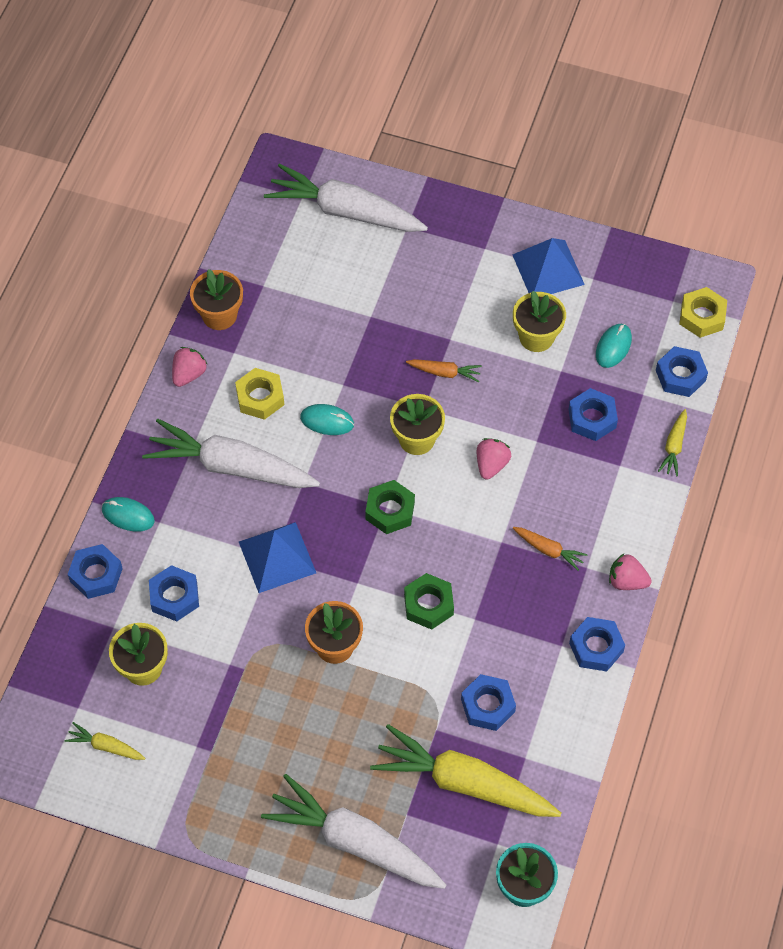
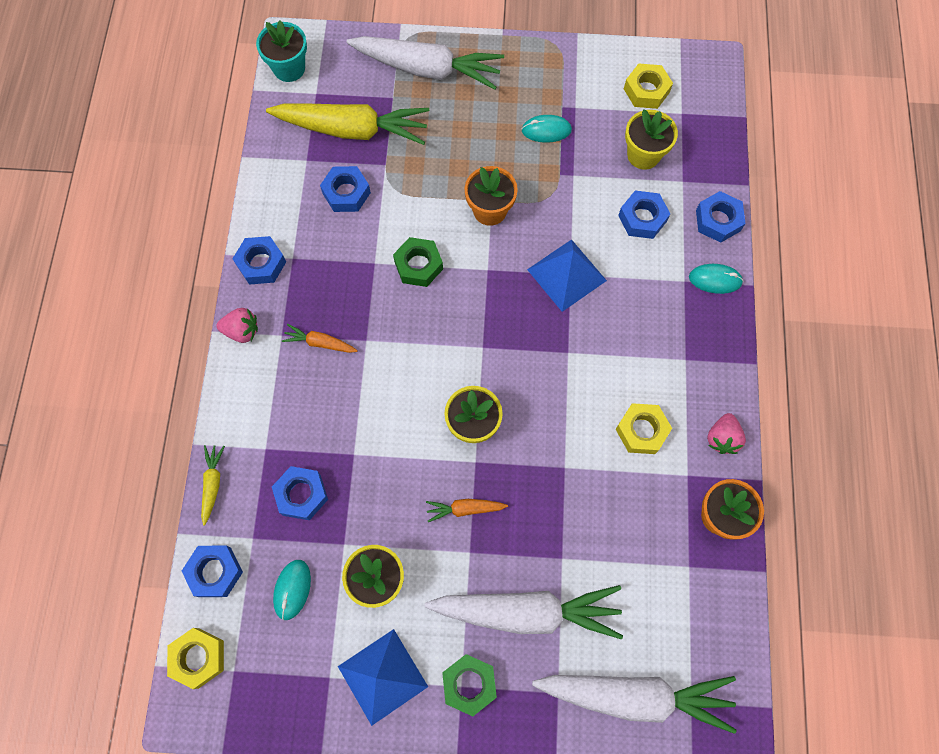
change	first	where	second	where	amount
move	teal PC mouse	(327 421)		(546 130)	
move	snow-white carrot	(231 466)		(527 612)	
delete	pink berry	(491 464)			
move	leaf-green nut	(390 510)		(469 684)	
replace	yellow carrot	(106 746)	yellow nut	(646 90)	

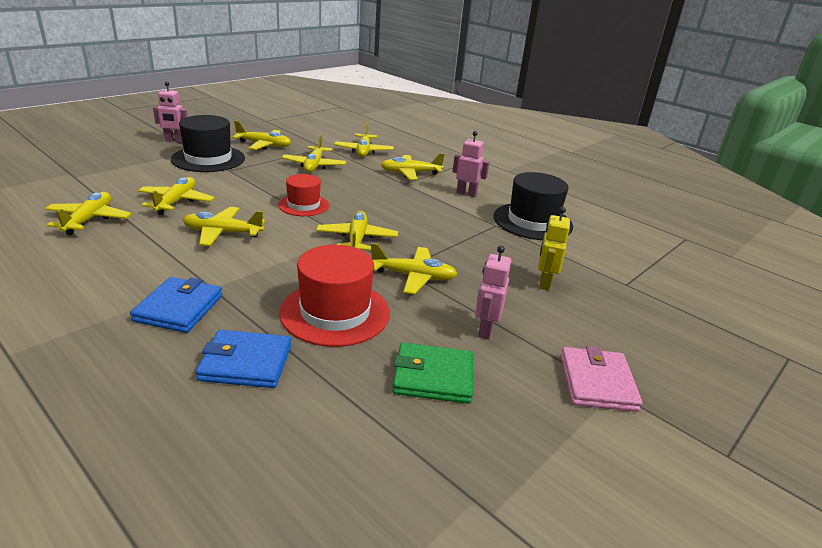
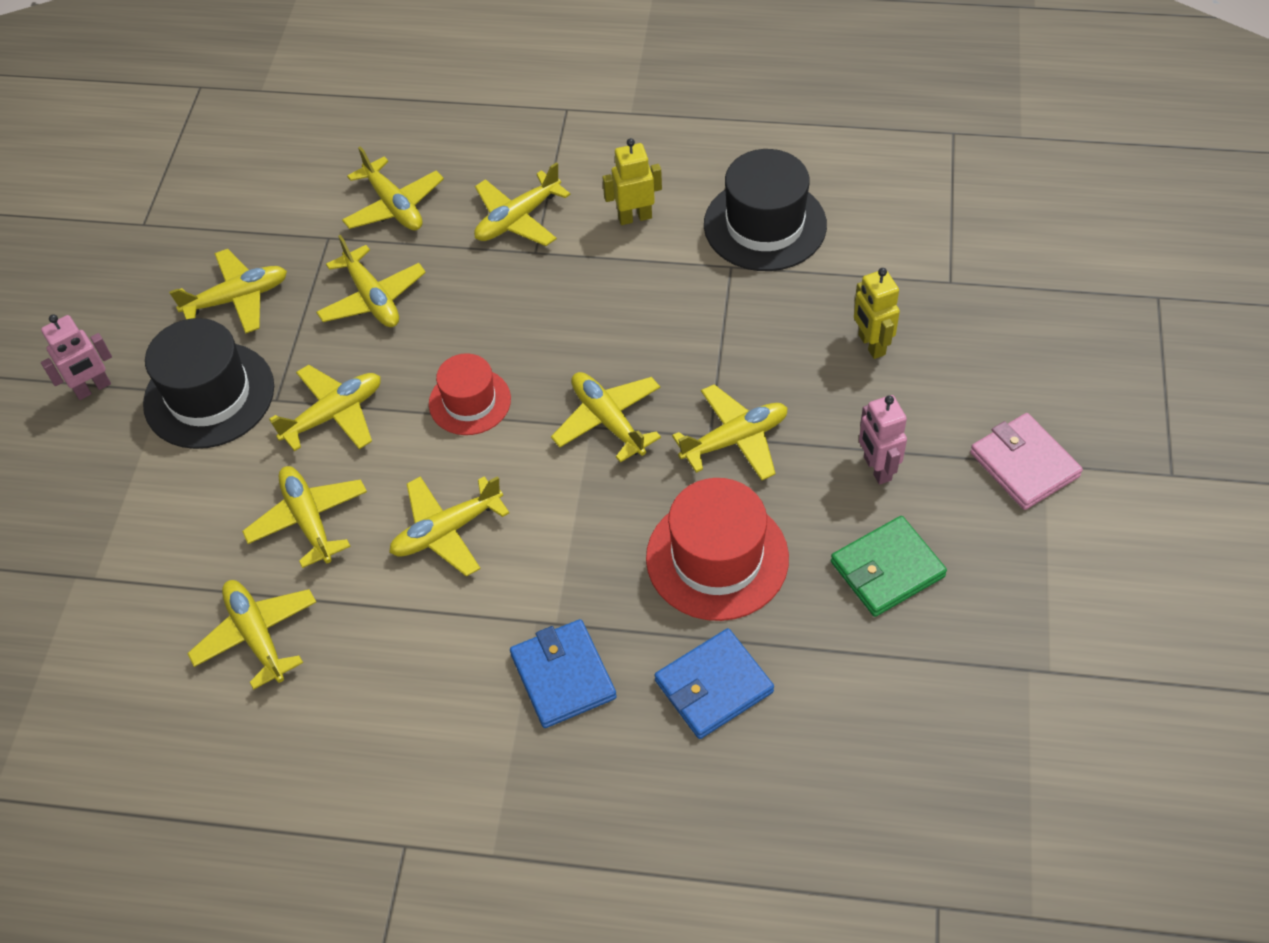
change	first	where	second	where	amount
recolor	pink robot figure	(466 193)	yellow robot figure	(634 217)	
insert			yellow plane	(334 415)	

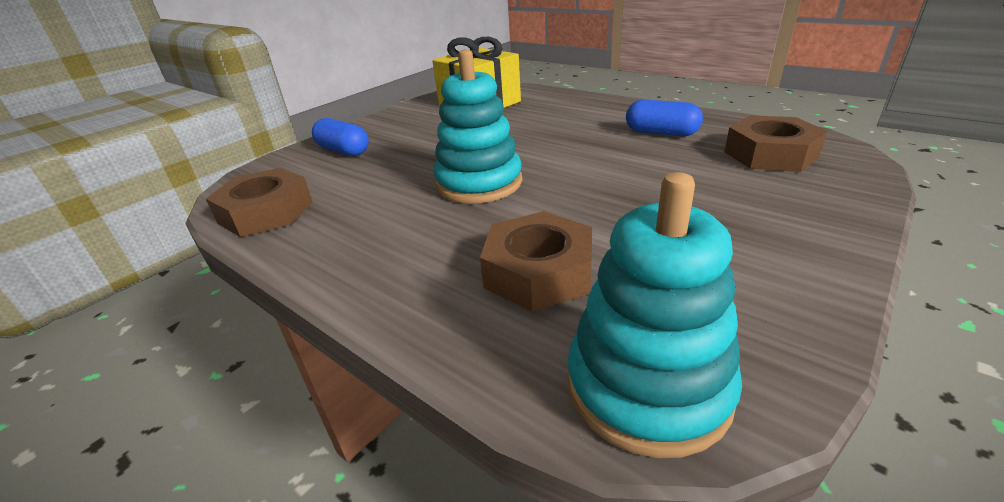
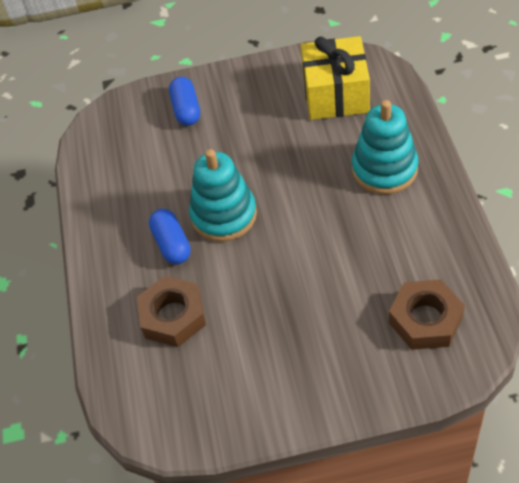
change	first	where	second	where	amount
move	blue capsule	(661 133)		(172 244)	
delete	russet nut	(266 212)			
move	teal stacking rings	(647 387)		(384 169)	

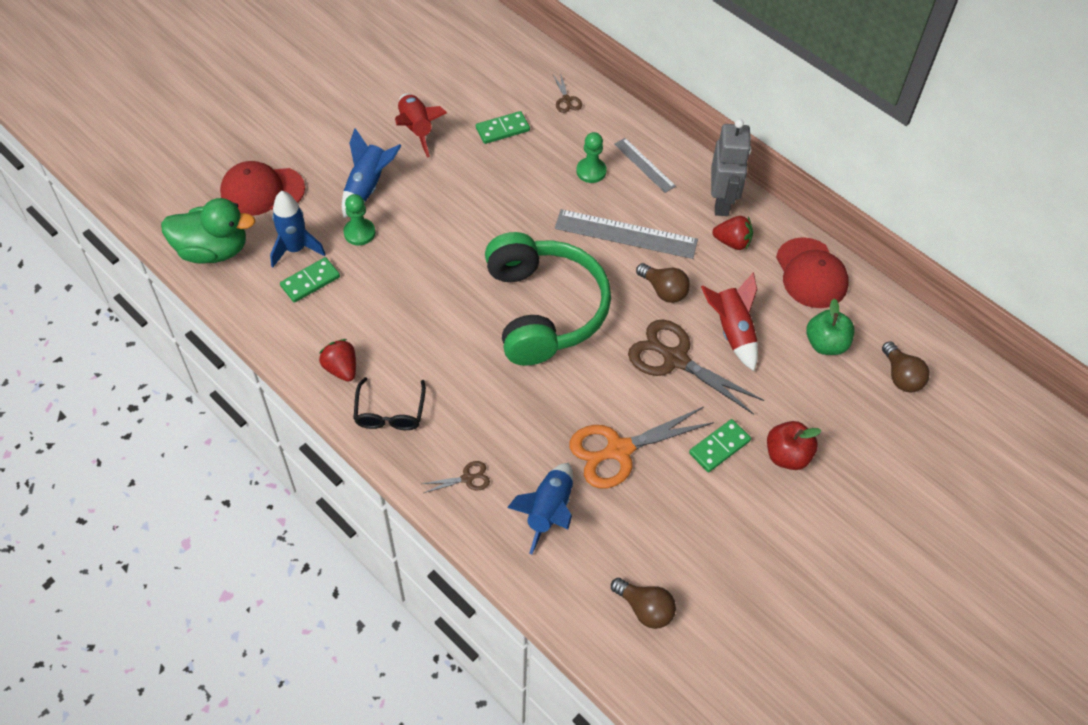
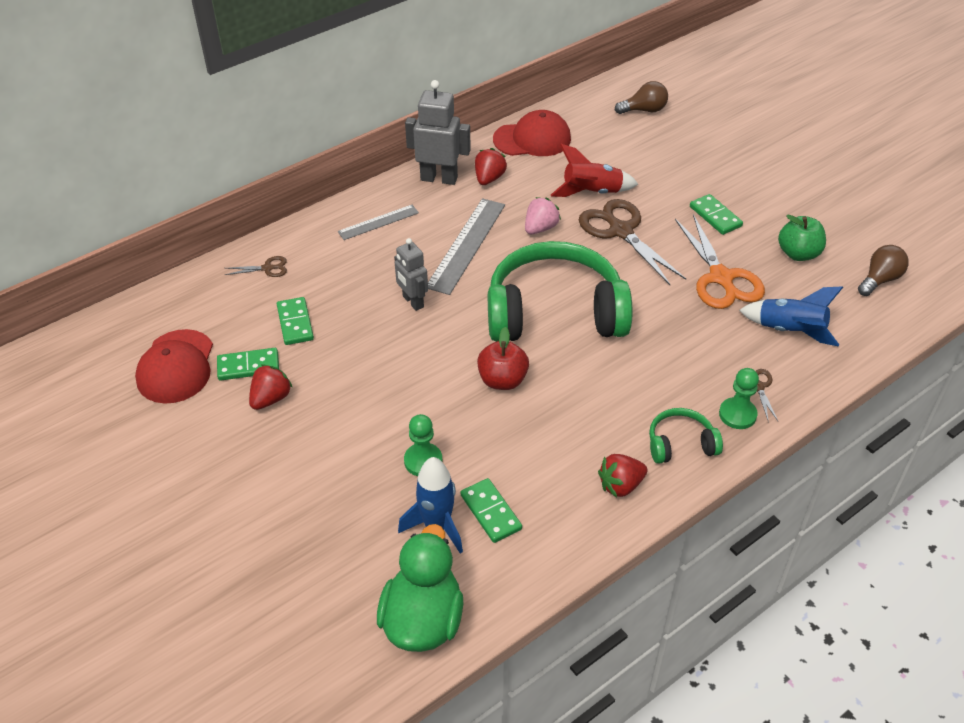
change	first	where	second	where	amount
replace	scarlet toy rocket	(416 129)	scarlet berry	(271 398)	
delete	blue toy rocket	(368 186)			
move	leaf-green chess pawn	(591 171)		(737 414)	
move	scarlet peaked cap	(262 191)		(176 367)	
replace	russet lightbulb	(664 290)	pink berry	(540 228)	
move	leaf-green toy apple	(826 344)		(798 254)	
rotate	russet scissors	(675 359)		(620 231)	105 degrees clockwise
replace	jet-black eyeglasses	(390 413)	leaf-green over-ear headphones	(680 444)	
move	scarlet toy apple	(787 456)		(502 380)	
insert			grey robot figure	(412 302)	
insert			leaf-green domino	(248 366)	

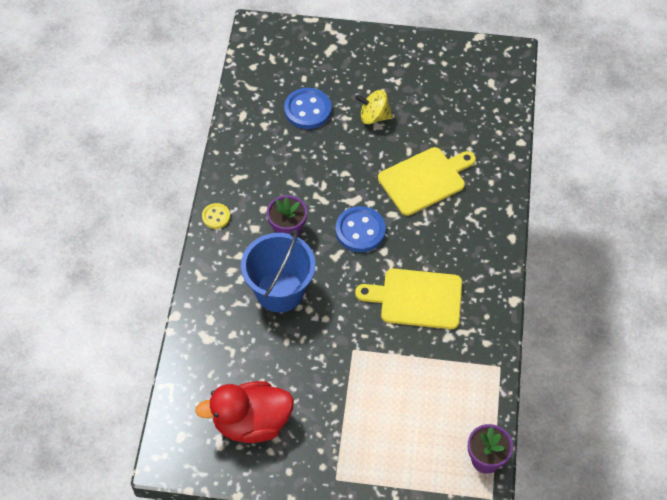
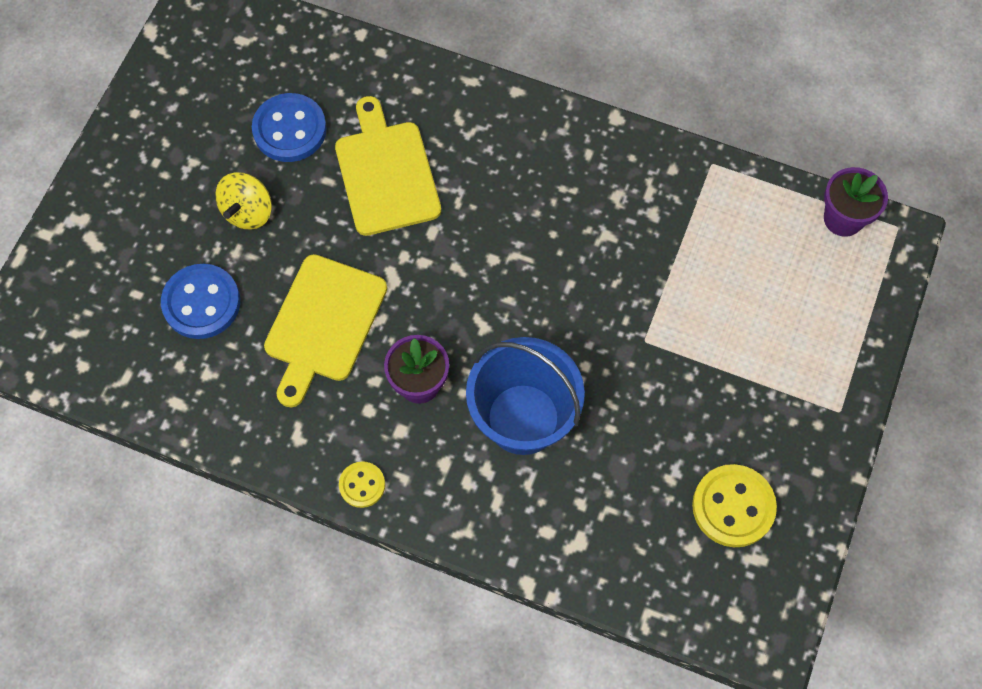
change	first	where	second	where	amount
move	blue shirt button	(360 231)		(290 129)	
move	yellow cutting board	(416 298)		(323 324)	
replace	scarlet rubber duck	(251 423)	yellow shirt button	(733 506)	

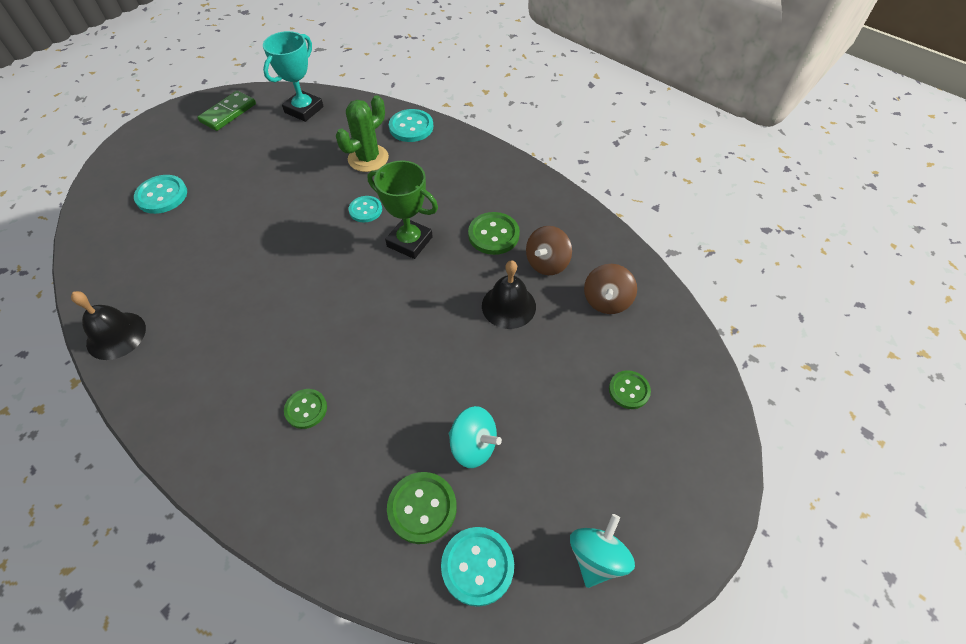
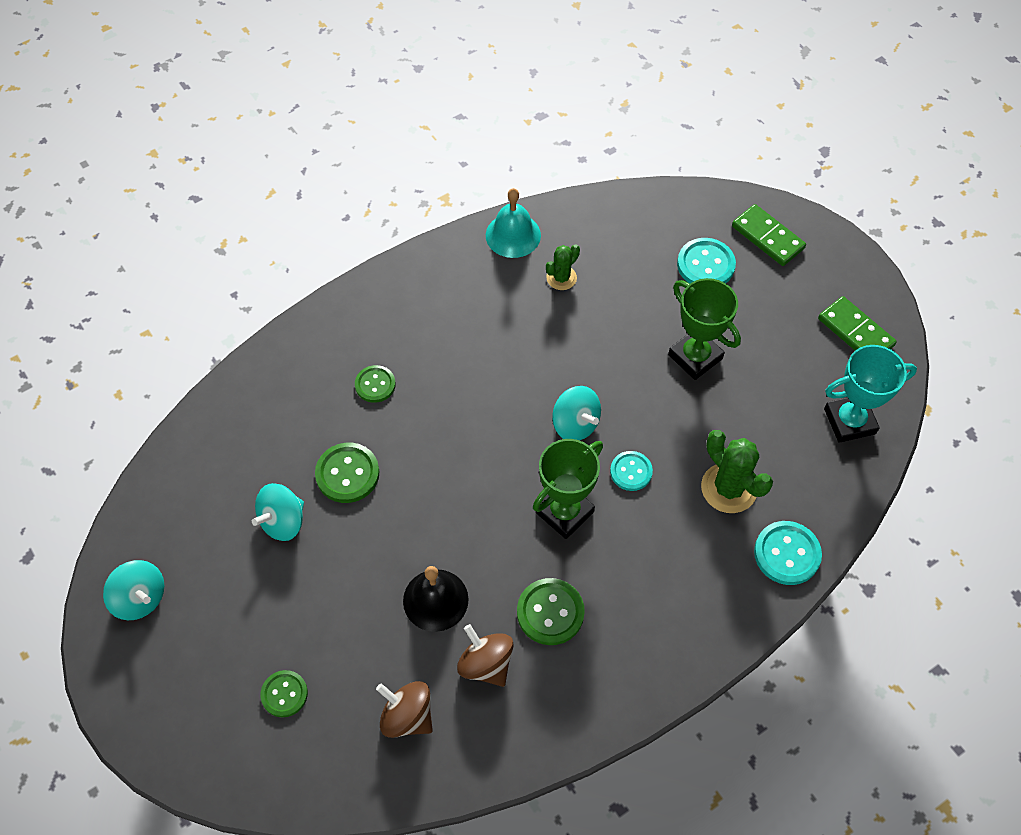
change	first	where	second	where	amount
rotate	teal award cup	(304 110)		(849 421)	60 degrees counterclockwise
recolor	jet-black hand bell	(116 335)	teal hand bell	(513 235)	
move	leaf-green shirt button	(422 508)		(347 474)	
delete	teal shirt button	(477 566)			
insert			leaf-green domino	(767 237)	
insert			leaf-green prickly plant	(561 278)	
insert			leaf-green award cup	(695 357)	
insert			teal toy top	(575 424)	

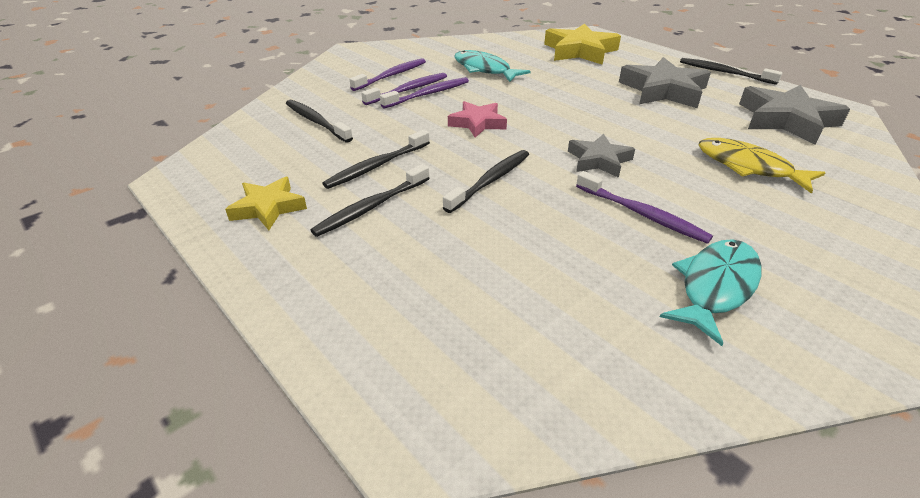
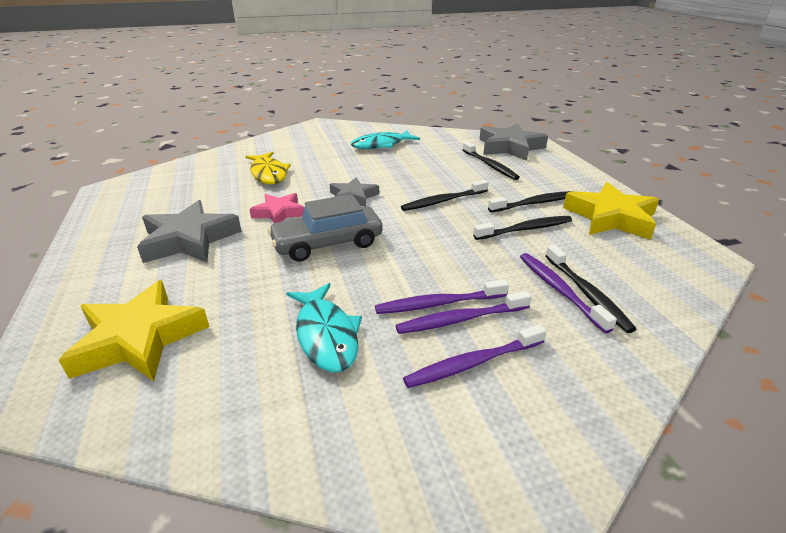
change	first	where	second	where	amount
move	jet-black dental brush	(724 73)		(490 165)	
move	grey five-pointed star	(786 120)		(510 147)	
move	pink five-pointed star	(477 123)		(279 213)	
move	purple dental brush	(641 214)		(559 290)	
resize	yellow five-pointed star	(268 208)		(611 217)	x1.65
insert			grey car	(327 244)	

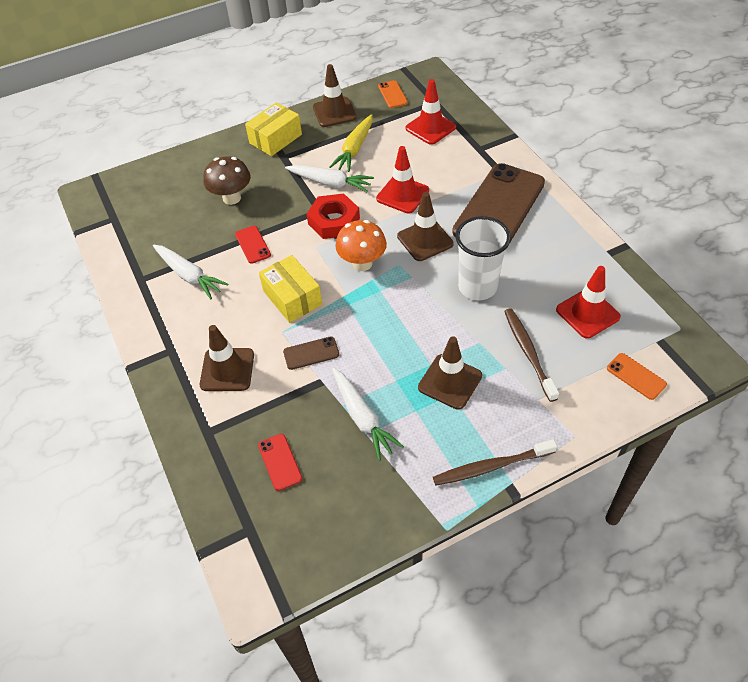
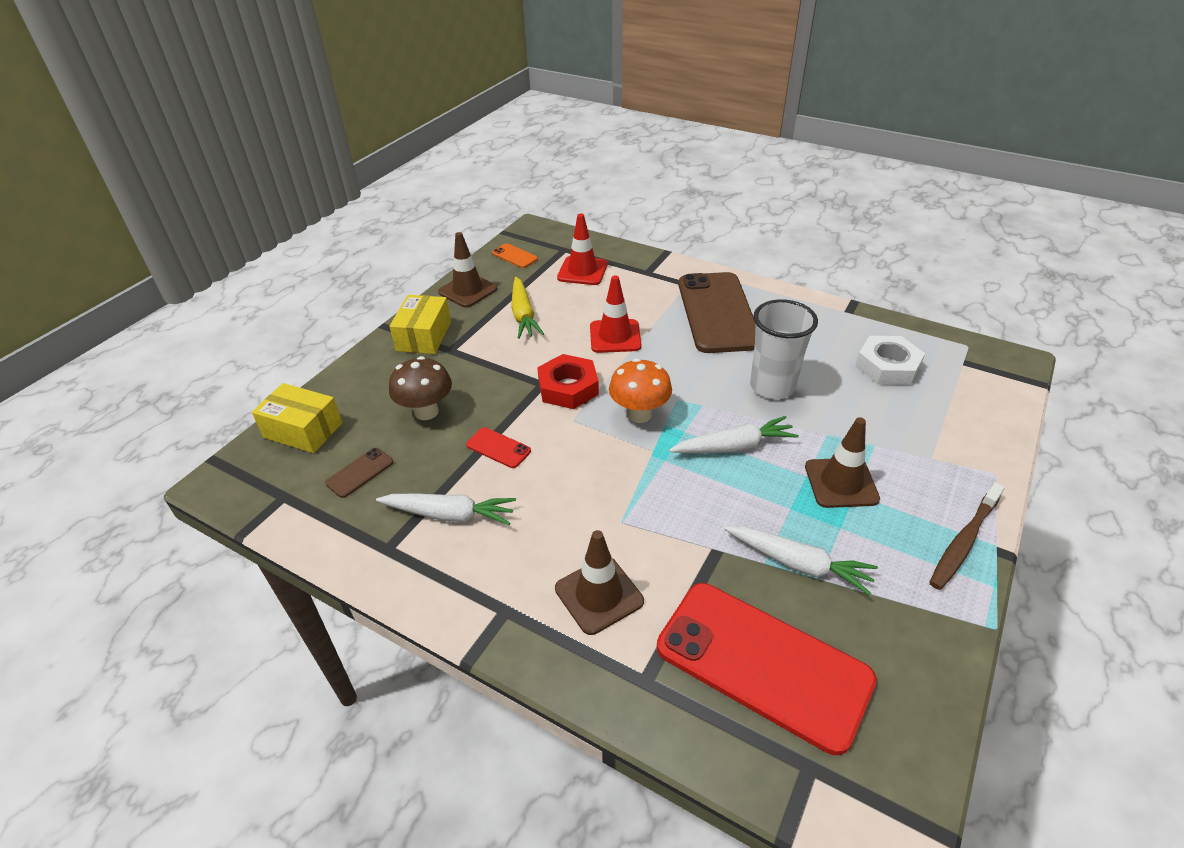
change	first	where	second	where	amount
move	snow-white carrot	(330 183)		(734 446)	
delete	russet safety cone	(425 240)			
move	yellow parcel	(292 298)		(303 430)	
replace	scarlet safety cone	(587 313)	snow-white nut	(887 366)	
delete	russet dental brush	(528 352)			
move	russet mobile phone	(311 353)		(360 473)	
delete	bright orange mobile phone	(636 376)			
resize	scarlet mobile phone	(280 462)		(763 664)	x2.46

